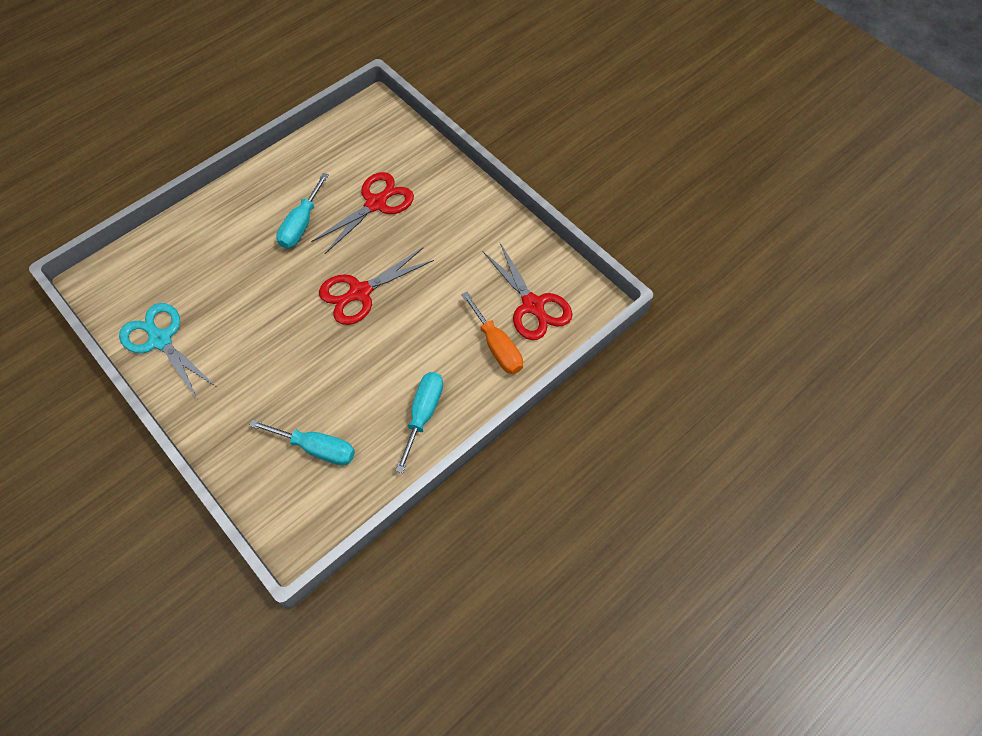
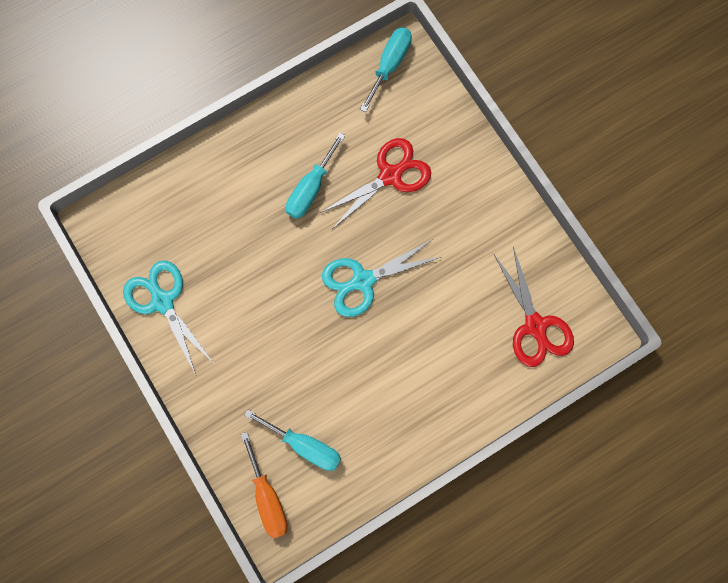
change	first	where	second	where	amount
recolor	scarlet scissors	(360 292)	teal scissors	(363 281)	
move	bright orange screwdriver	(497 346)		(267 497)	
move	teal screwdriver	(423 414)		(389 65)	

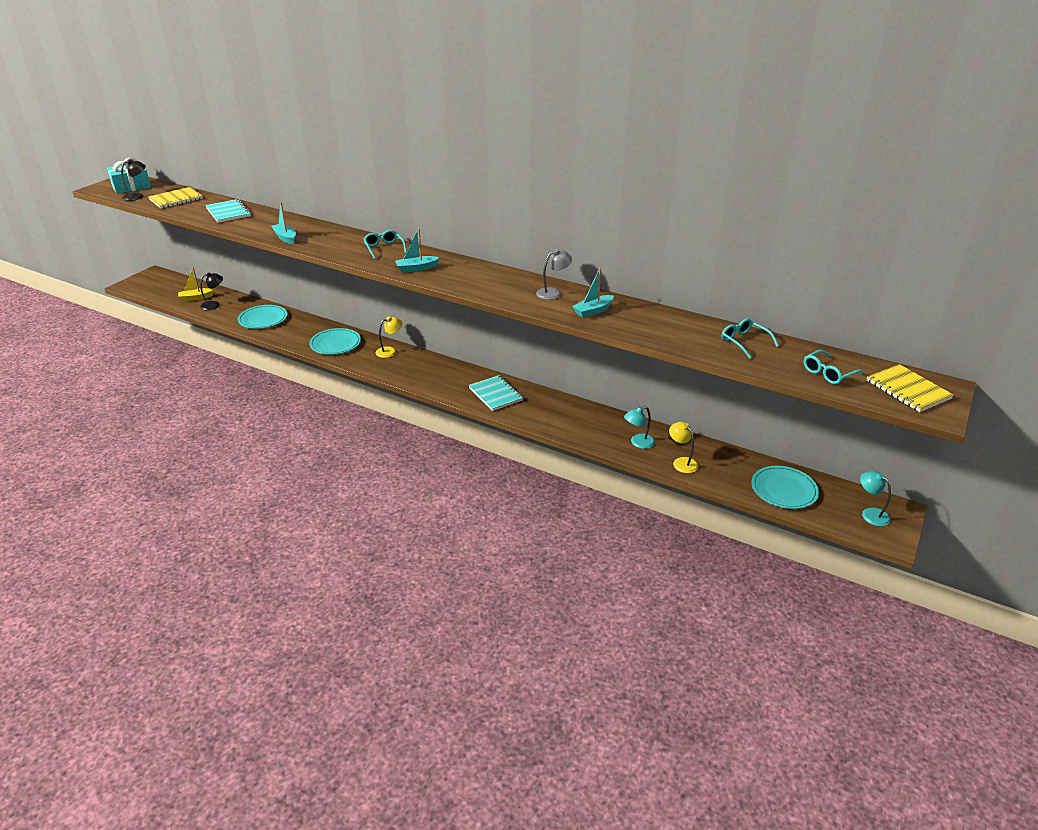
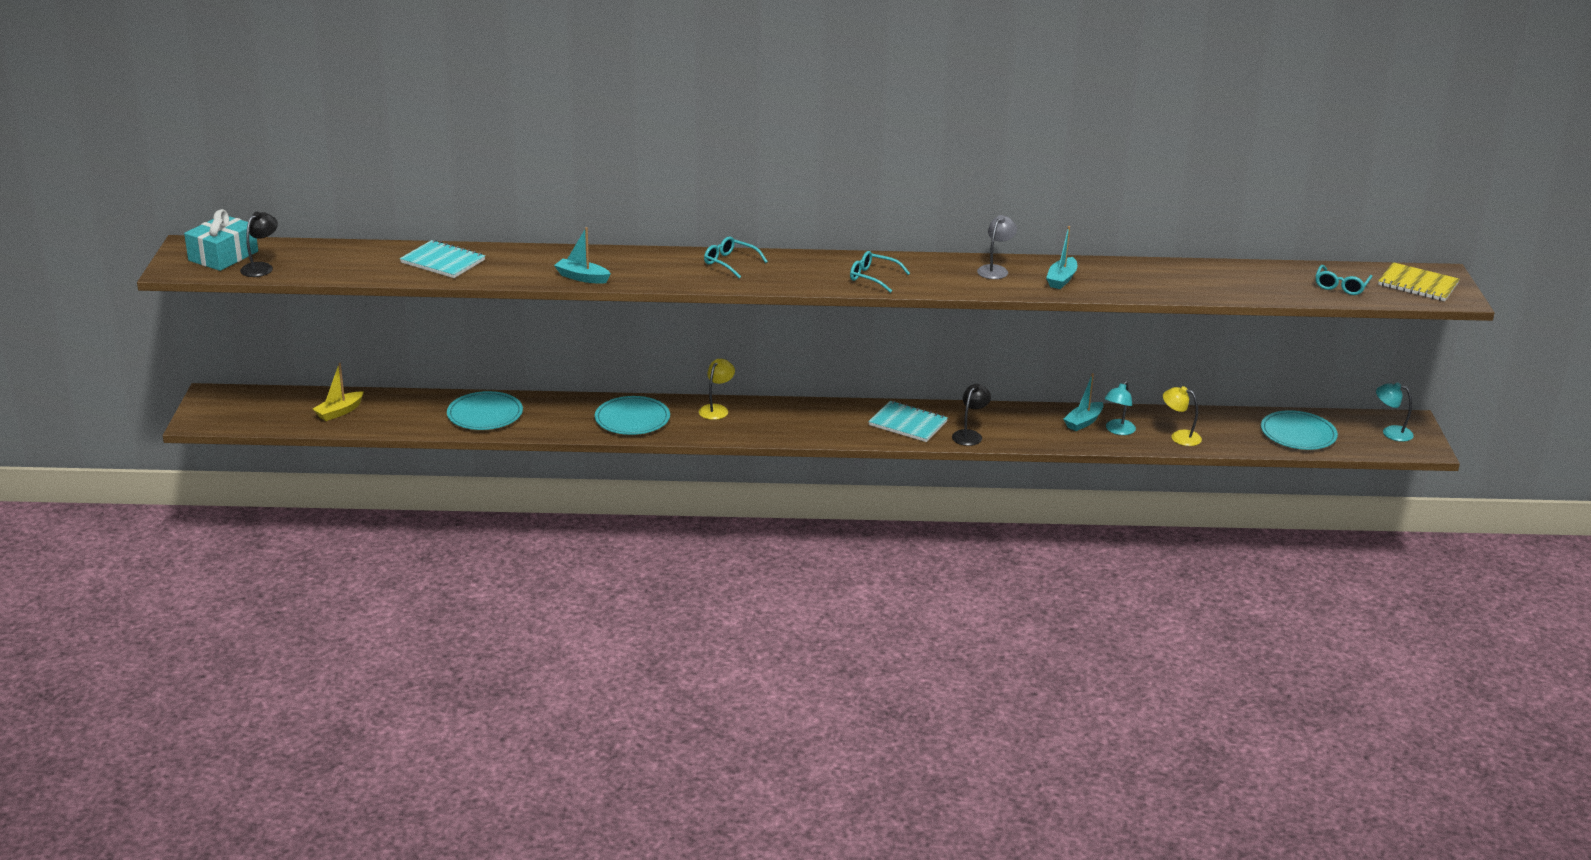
change	first	where	second	where	amount
delete	yellow exercise book	(176 199)			
move	teal boat	(416 268)		(1083 422)	
move	jet-black desk lamp	(214 305)		(970 435)	
move	teal eyeglasses	(744 342)		(873 277)	

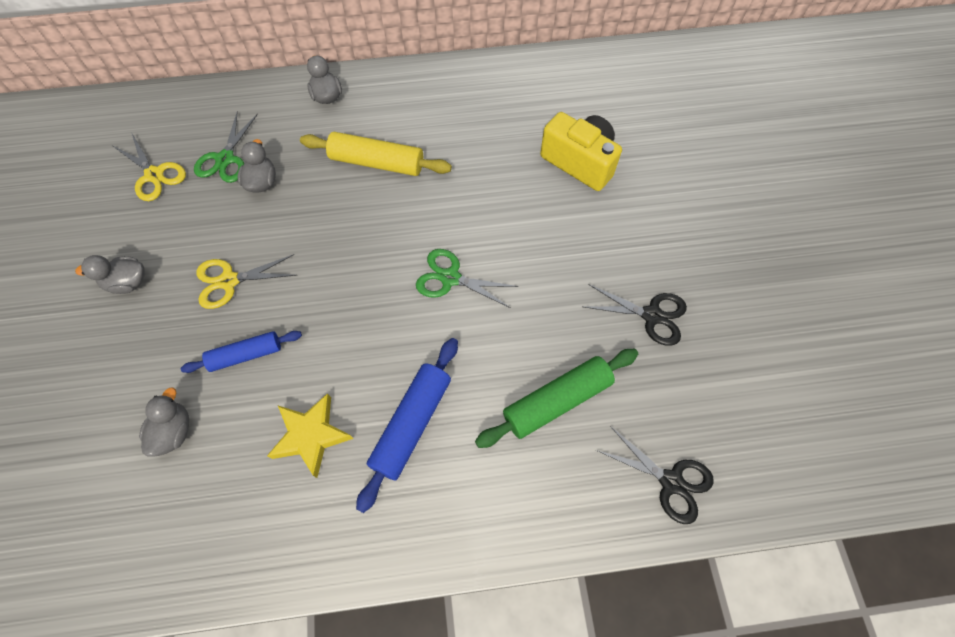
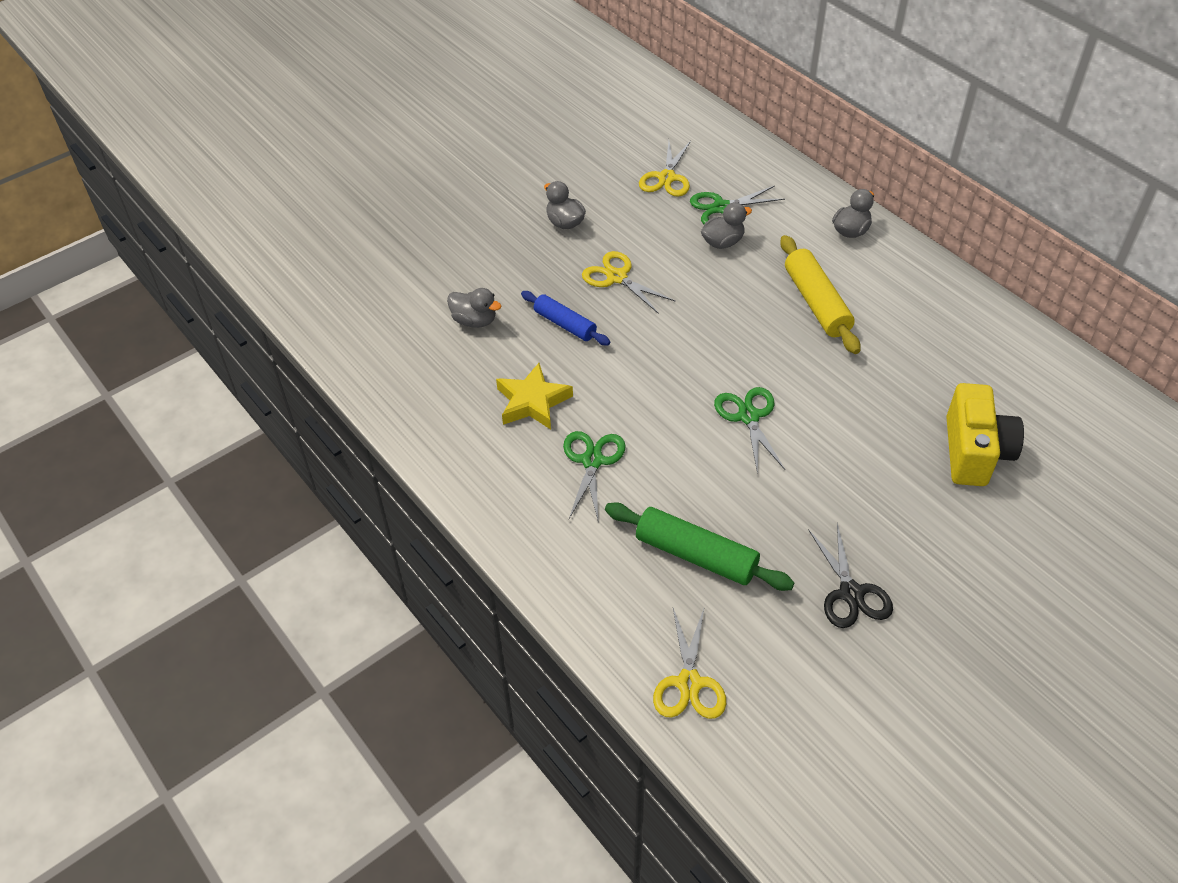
change	first	where	second	where	amount
replace	blue dough roller	(411 424)	leaf-green scissors	(592 461)	
rotate	grey rubber duck	(174 431)		(474 320)	45 degrees clockwise
recolor	jet-black scissors	(671 481)	yellow scissors	(689 683)	

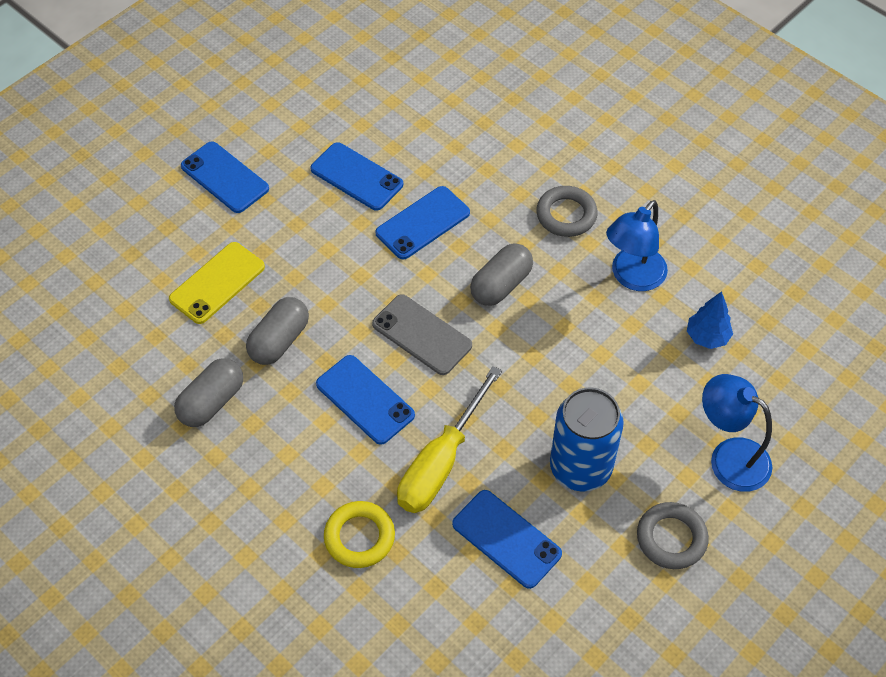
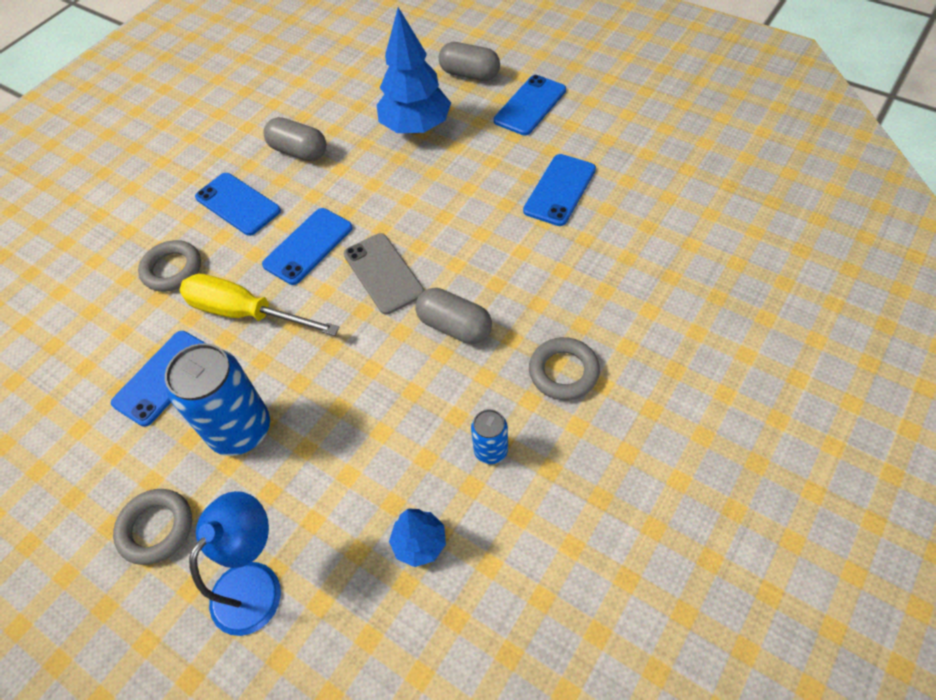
change	first	where	second	where	amount
move	blue mobile phone	(423 223)		(238 204)	
replace	blue desk lamp	(632 277)	blue soda can	(491 450)	
replace	yellow mobile phone	(217 283)	blue tree	(416 127)	
rotate	grey mobile phone	(422 335)		(383 273)	60 degrees counterclockwise
move	grey capsule	(279 341)		(470 74)	
recolor	yellow hoop	(359 537)	grey hoop	(172 269)	

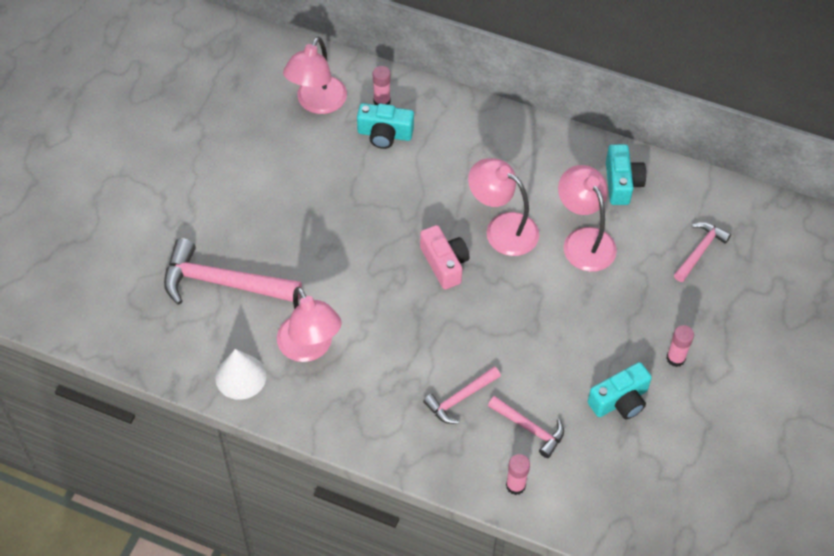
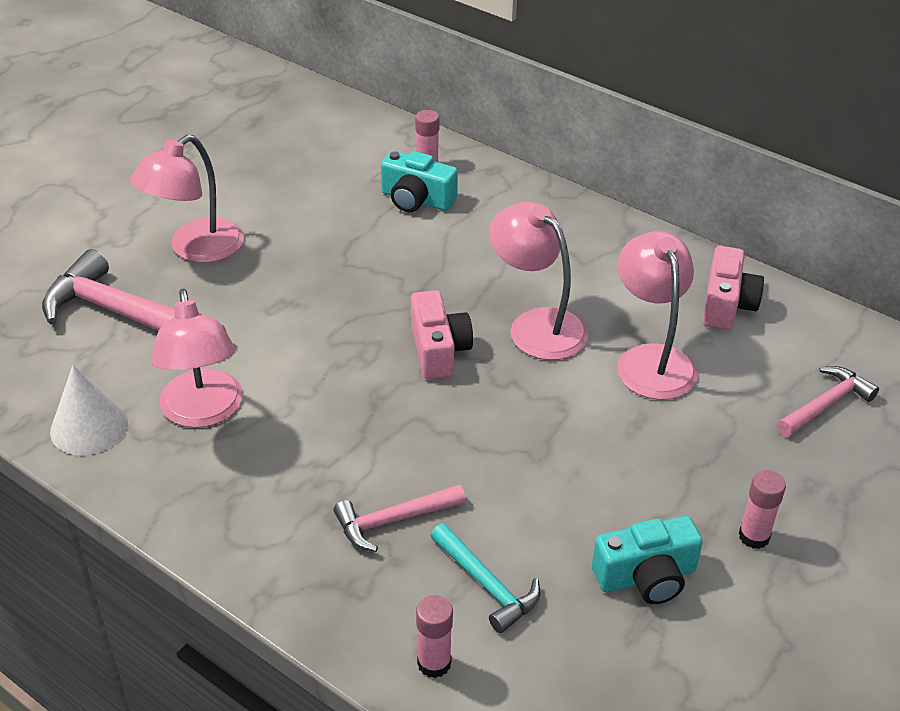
change	first	where	second	where	amount
move	pink desk lamp	(317 103)		(195 249)	
recolor	teal compact camera	(621 183)	pink compact camera	(726 304)	
recolor	pink hammer	(529 428)	teal hammer	(486 585)	

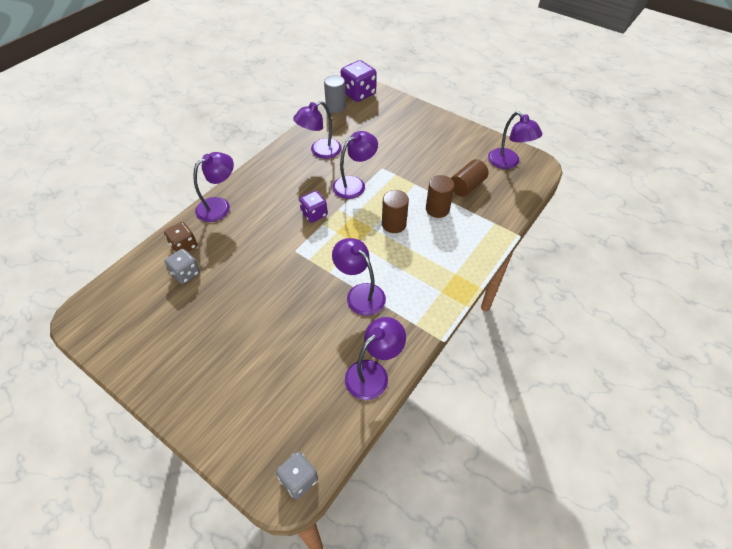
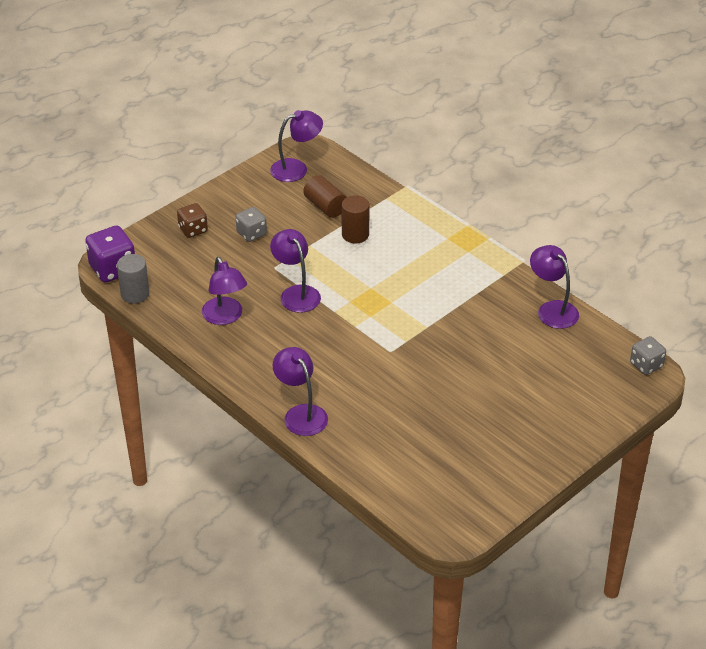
change	first	where	second	where	amount
delete	russet solid cylinder	(394 224)			
delete	purple die	(314 214)			
move	russet die	(184 246)		(193 230)	
delete	purple desk lamp	(360 294)			
move	grey die	(186 273)		(251 233)	

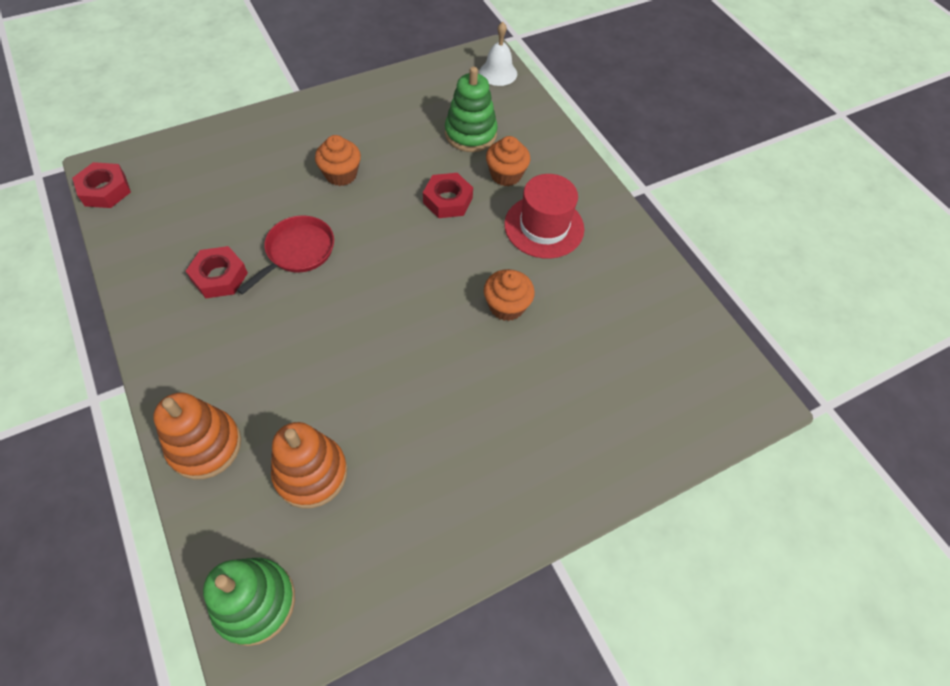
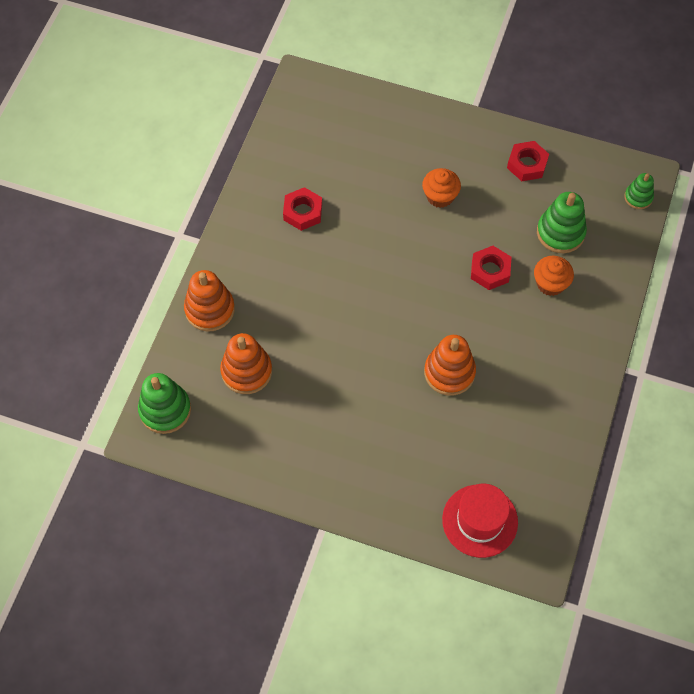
change	first	where	second	where	amount
replace	snow-white hand bell	(498 73)	leaf-green stacking rings	(638 197)	
move	scarlet nut	(105 190)		(527 164)	
move	scarlet tall hat	(544 227)		(480 521)	
delete	scarlet skillet	(297 252)			
replace	bright orange fairy cake	(506 306)	bright orange stacking rings	(449 372)	

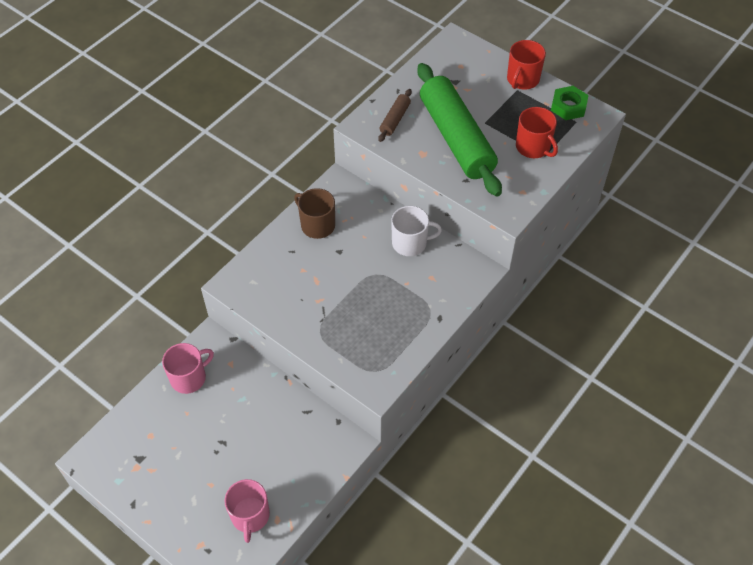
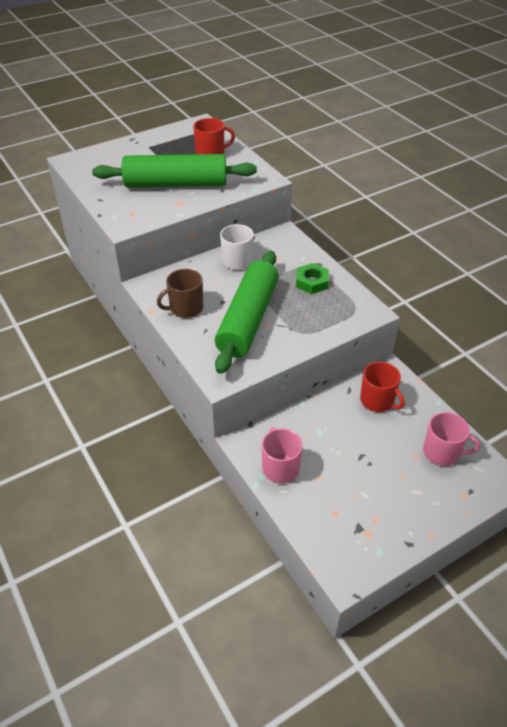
change	first	where	second	where	amount
move	scarlet tea mug	(522 79)		(377 400)	
move	leaf-green nut	(568 106)		(311 282)	
delete	russet dough roller	(395 119)			
insert			leaf-green dough roller	(248 319)	

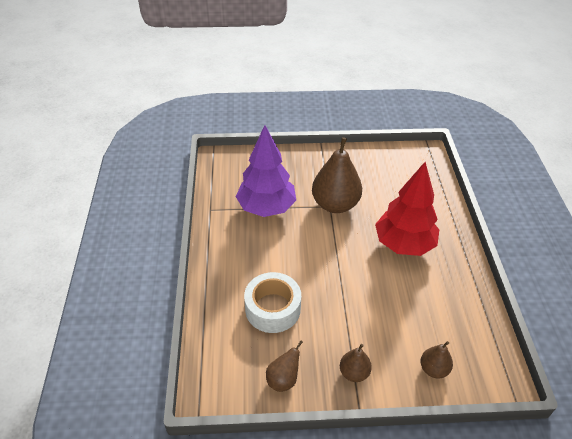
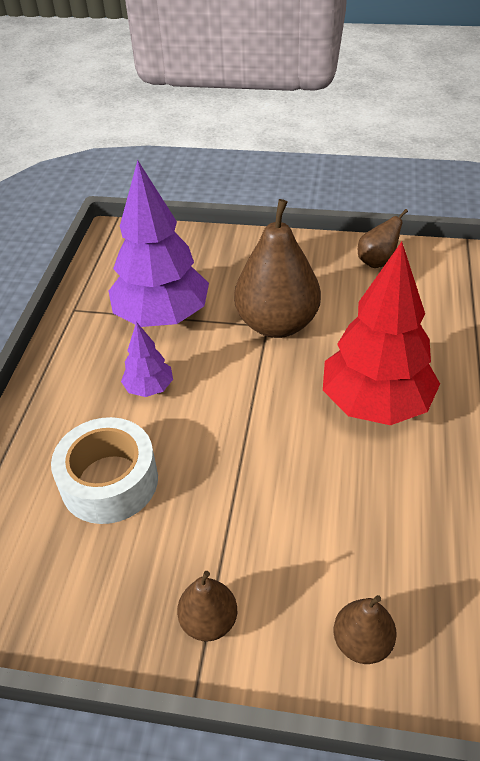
change	first	where	second	where	amount
move	russet pear fruit	(283 379)		(377 261)	
insert			purple tree	(149 388)	

